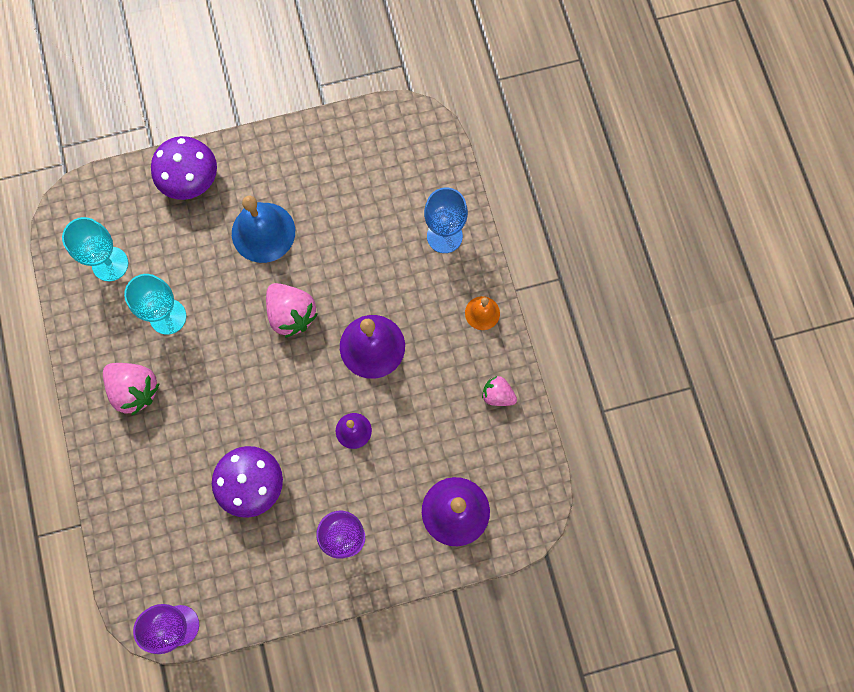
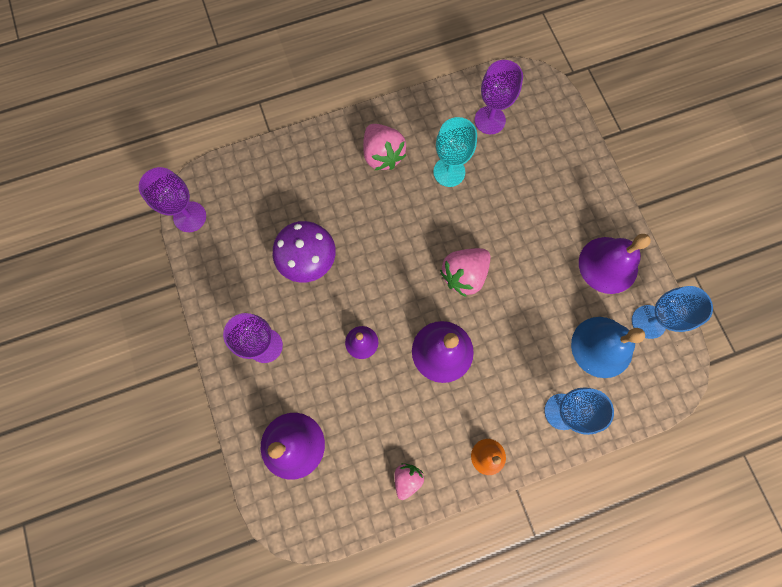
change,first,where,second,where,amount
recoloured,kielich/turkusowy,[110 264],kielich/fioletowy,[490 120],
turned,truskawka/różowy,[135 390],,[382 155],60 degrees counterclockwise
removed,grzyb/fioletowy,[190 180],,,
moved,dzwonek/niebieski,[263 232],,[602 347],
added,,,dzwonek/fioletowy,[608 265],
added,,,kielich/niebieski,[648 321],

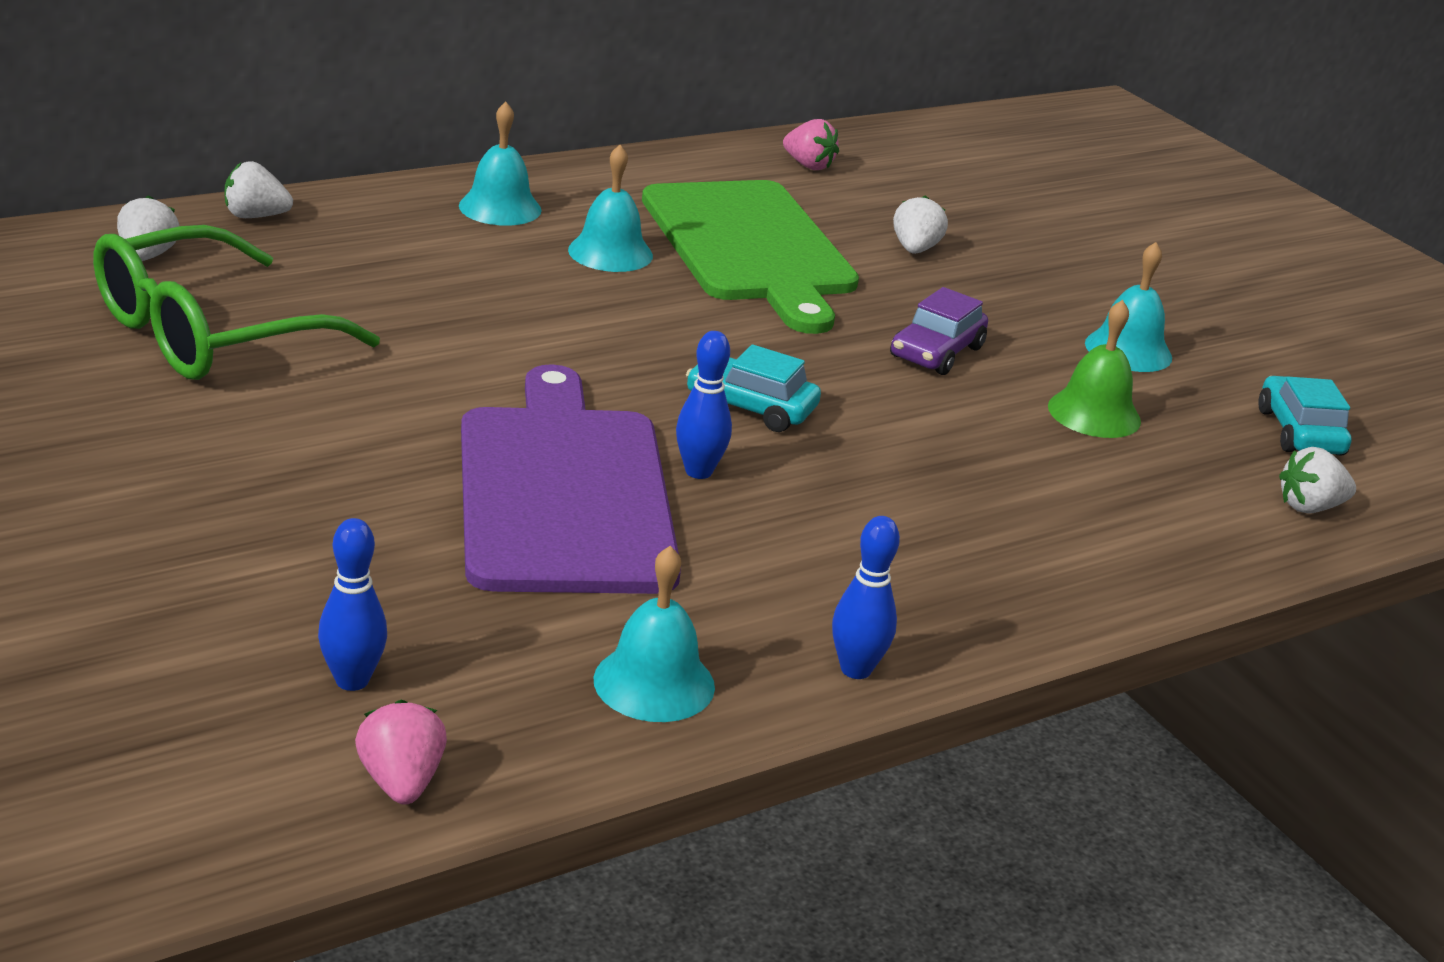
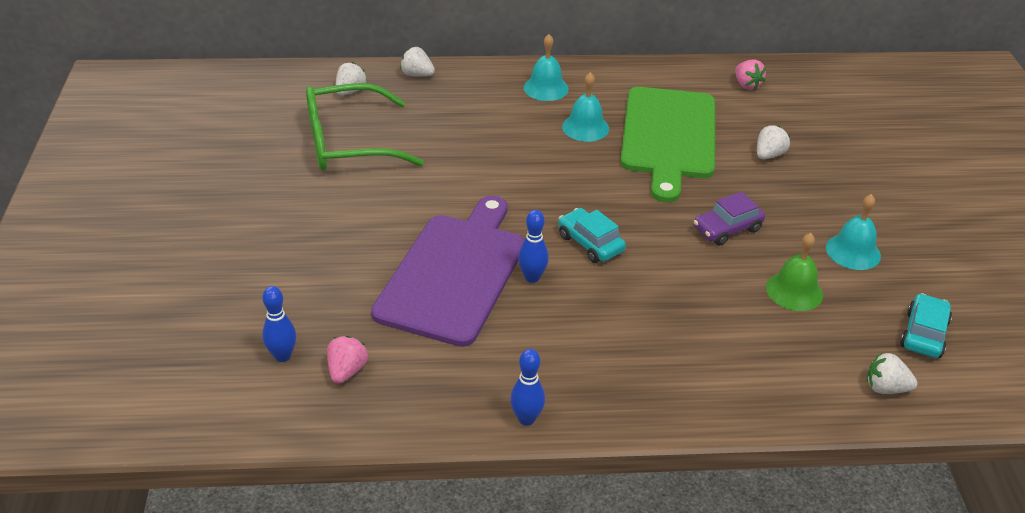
change,first,where,second,where,amount
moved,truskawka/różowy,[401 781],,[347 371],
removed,dzwonek/turkusowy,[654 683],,,

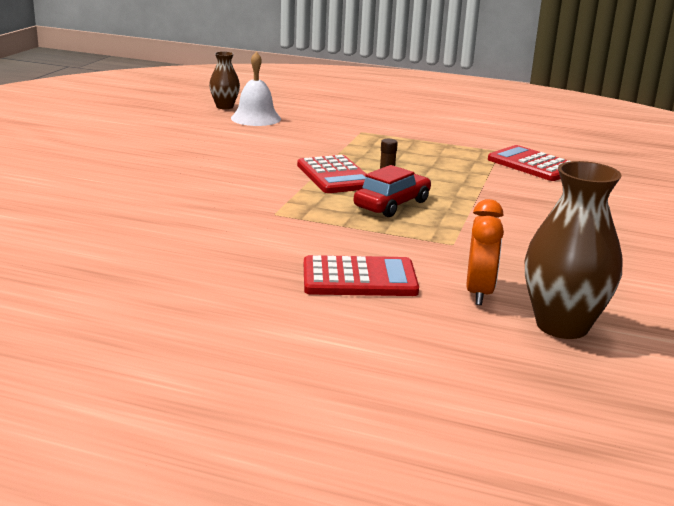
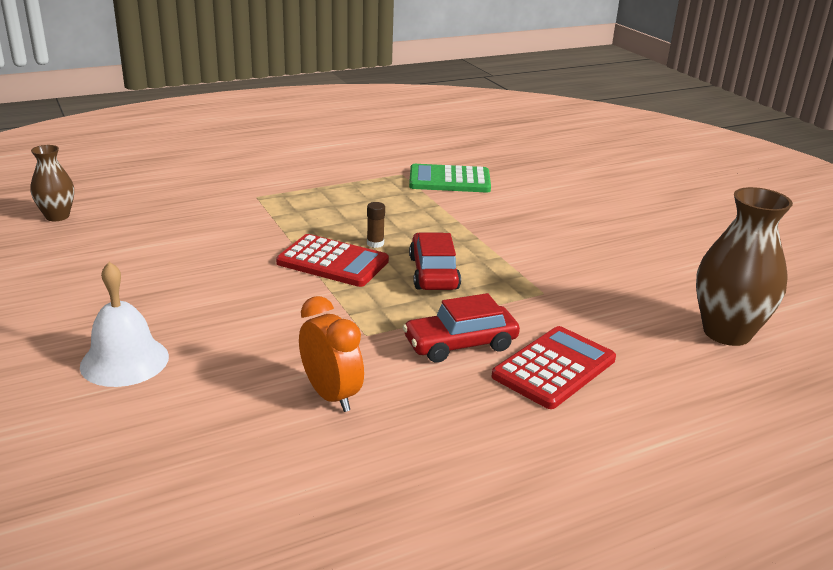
change,first,where,second,where,amount
moved,dzwonek/biały,[256 118],,[124 361],
moved,budzik/pomarańczowy,[479 293],,[331 395],
recoloured,kalkulator/czerwony,[533 165],kalkulator/zielony,[449 180],
added,,,samochód/czerwony,[460 344],

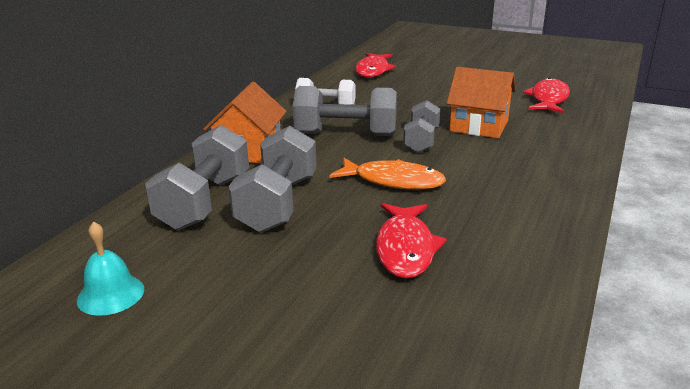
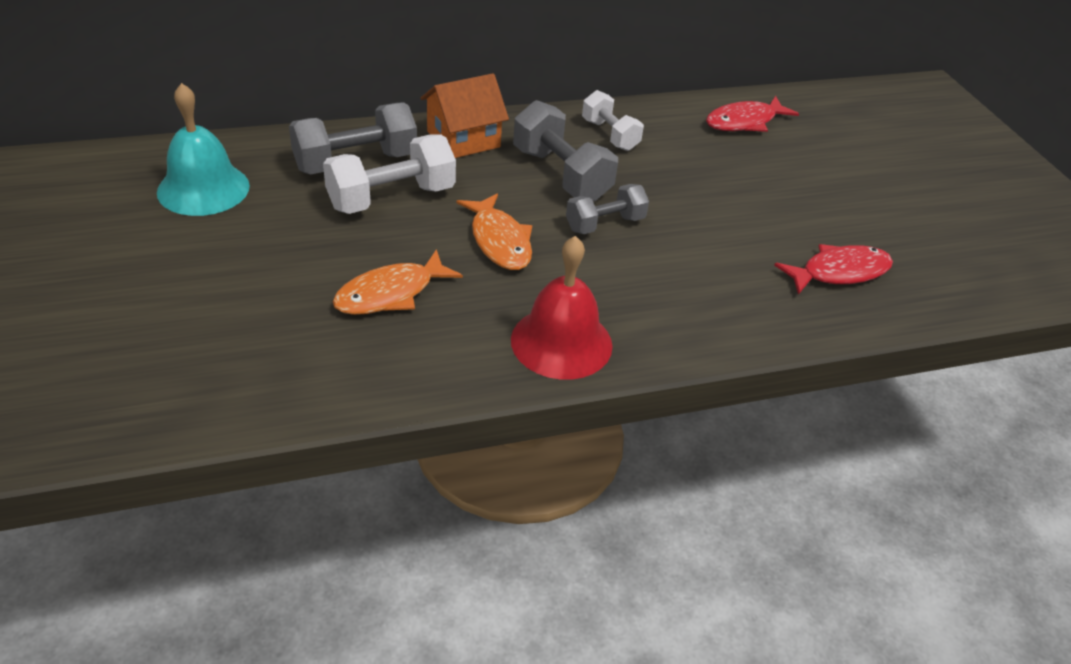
change,first,where,second,where,amount
resized,dzwonek/turkusowy,[110 294],,[203 189],x1.73
recoloured,hantel/szary,[278 203],hantel/biały,[391 198],
recoloured,ryba/czerwony,[405 248],ryba/pomarańczowy,[390 293],
removed,domek/pomarańczowy,[479 126],,,
added,,,dzwonek/czerwony,[561 342],

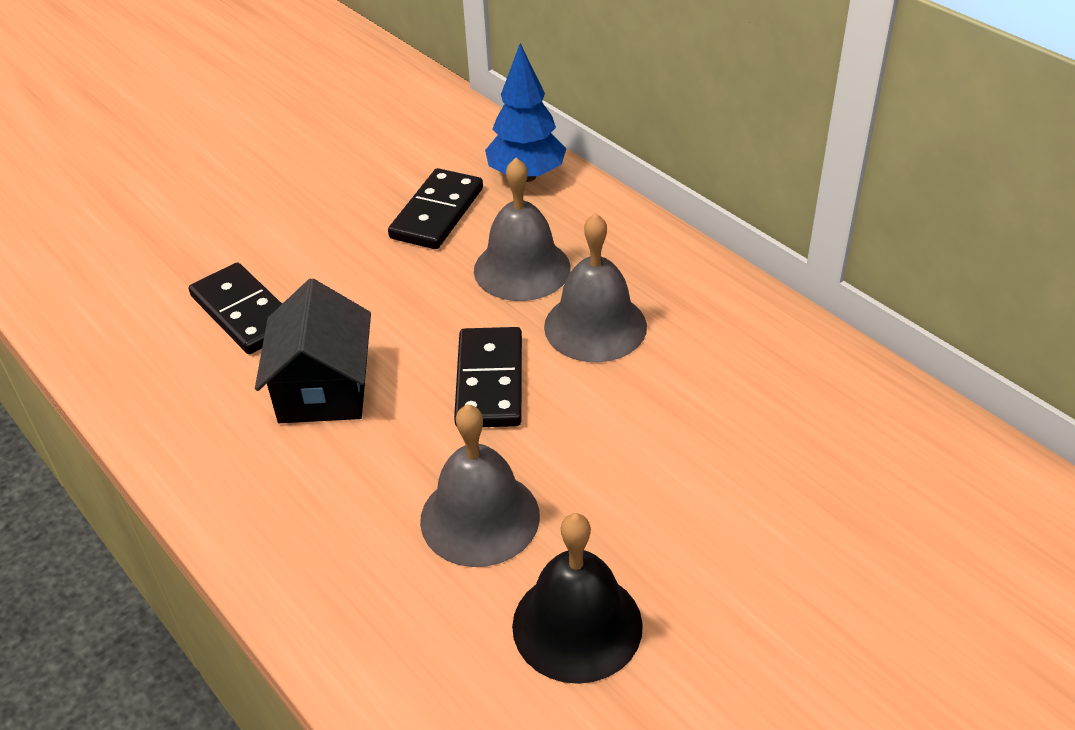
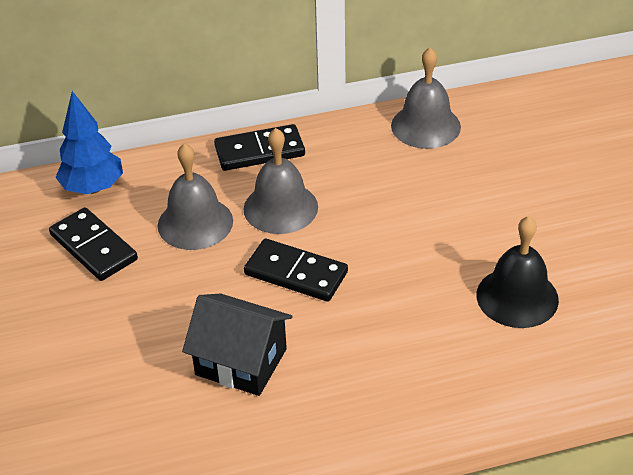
change,first,where,second,where,amount
moved,kostka domina/czarny,[245 312],,[259 151],
moved,dzwonek/szary,[480 517],,[425 126],

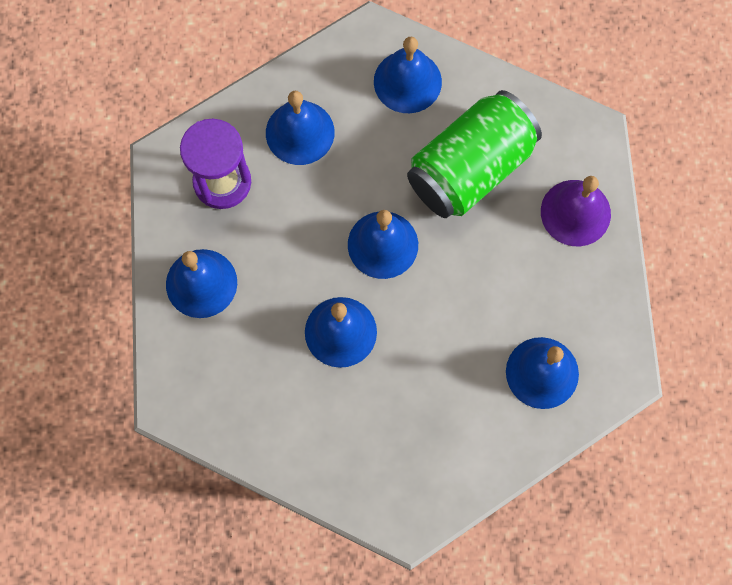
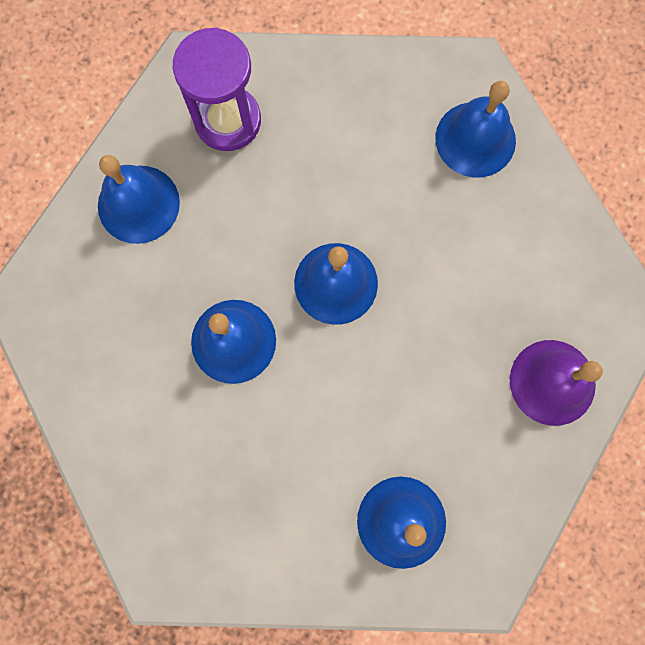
change,first,where,second,where,amount
removed,dzwonek/niebieski,[300 132],,,
removed,puszka/zielony,[470 168],,,

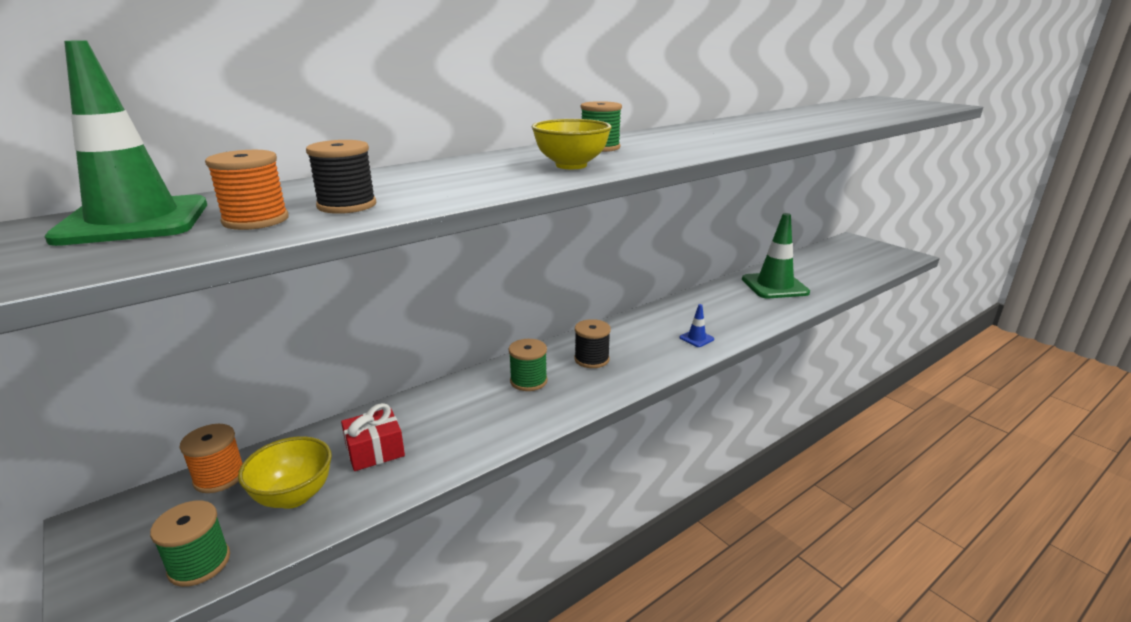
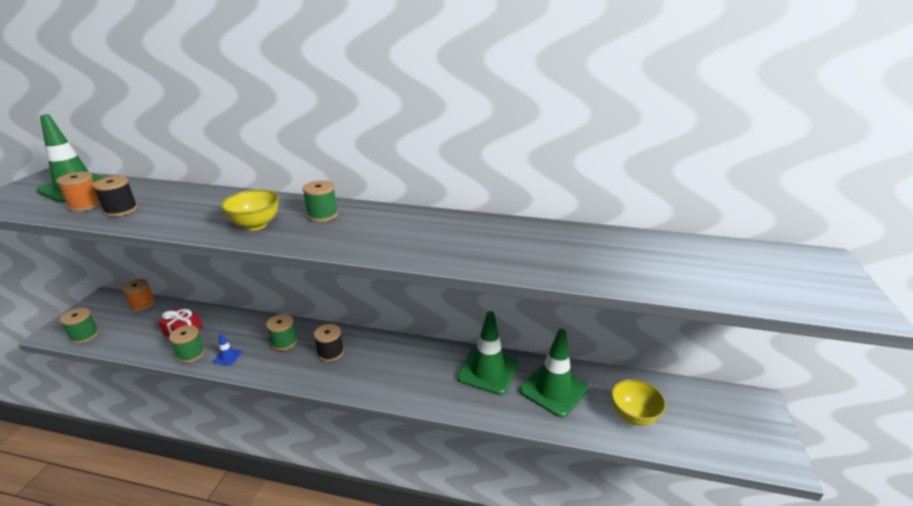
change,first,where,second,where,amount
moved,miska/żółty,[294 496],,[633 416],
moved,pachołek/niebieski,[696 338],,[227 357],
added,,,szpulka/zielony,[191 354],
added,,,pachołek/zielony,[488 371],

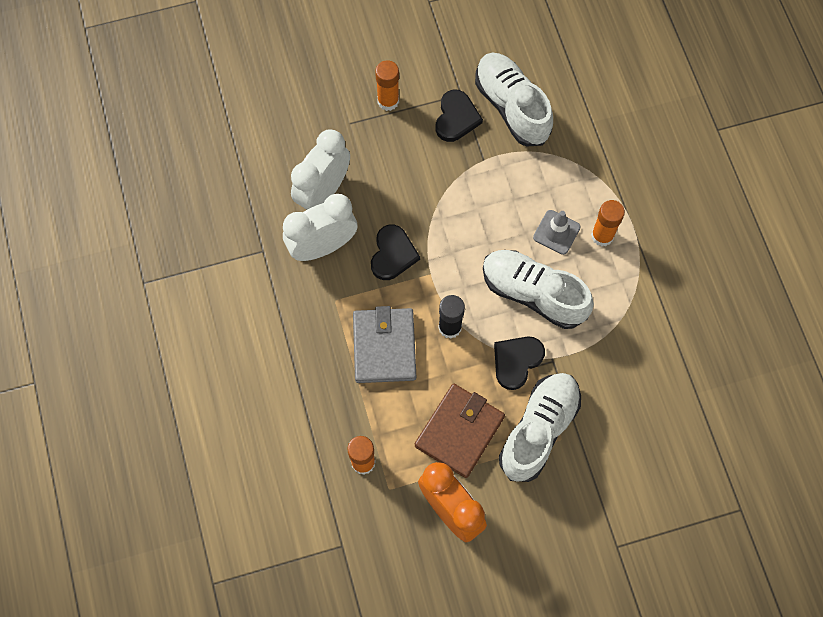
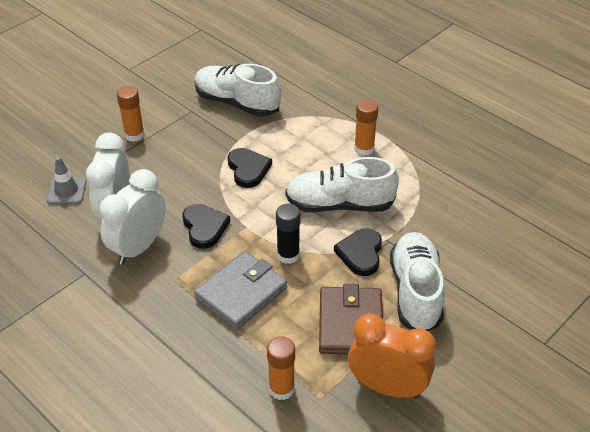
change,first,where,second,where,amount
turned,portfel/szary,[384 347],,[241 293],75 degrees clockwise
moved,serce/czarny,[456 118],,[248 169],
moved,pachołek/szary,[556 232],,[66 191],

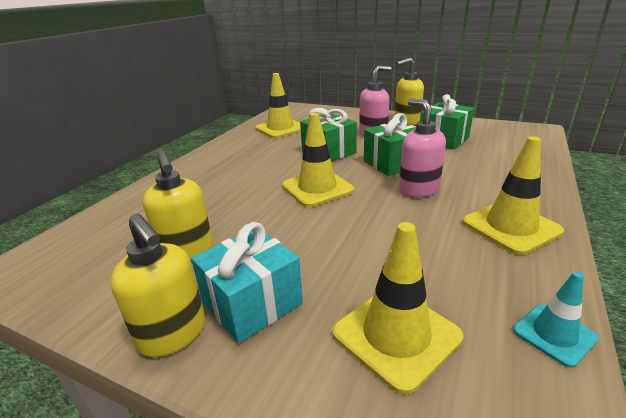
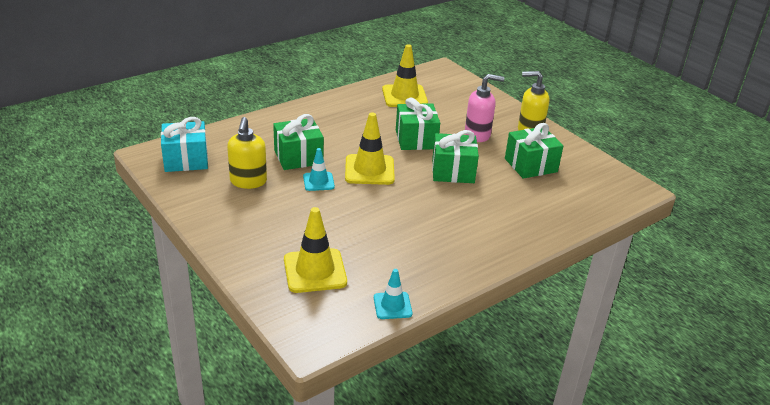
change,first,where,second,where,amount
removed,dozownik mydła/żółty,[173 334],,,
moved,prezent/turkusowy,[252 303],,[186 160],
removed,dozownik mydła/różowy,[418 189],,,
removed,pachołek/żółty,[511 227],,,
added,,,prezent/zielony,[298 157],
added,,,pachołek/turkusowy,[318 181],

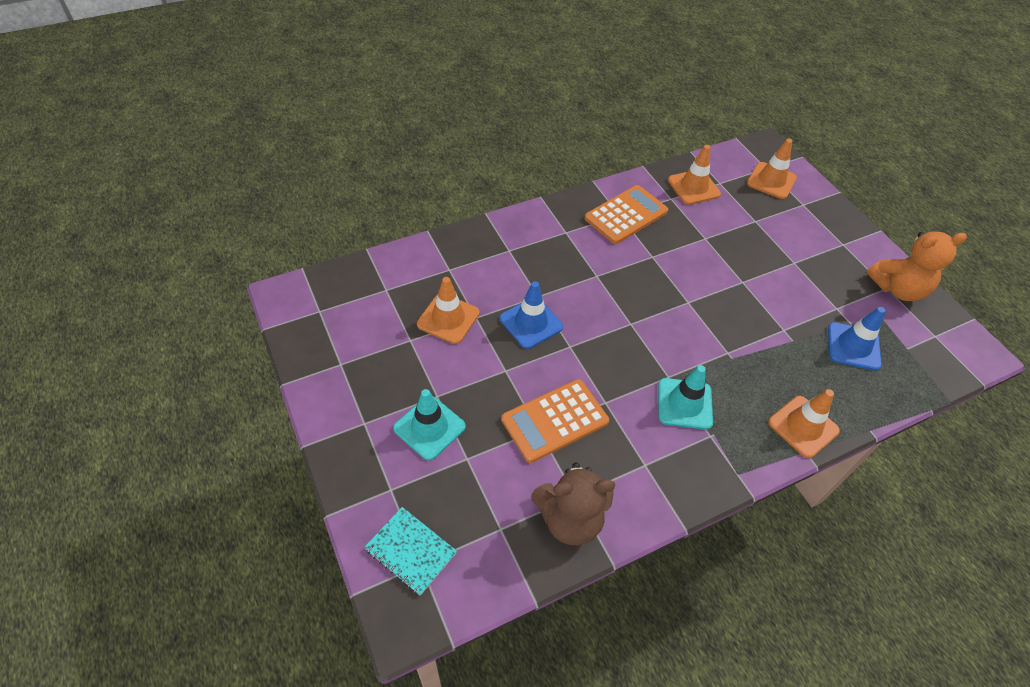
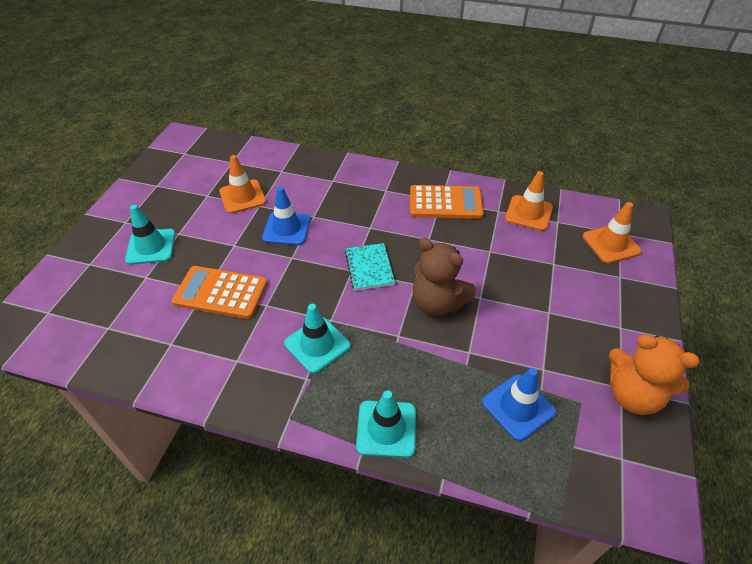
change,first,where,second,where,amount
moved,zeszyt/turkusowy,[410 551],,[369 268],
moved,miś/brązowy,[570 519],,[437 303],
recoloured,pachołek/pomarańczowy,[803 426],pachołek/turkusowy,[386 428],

